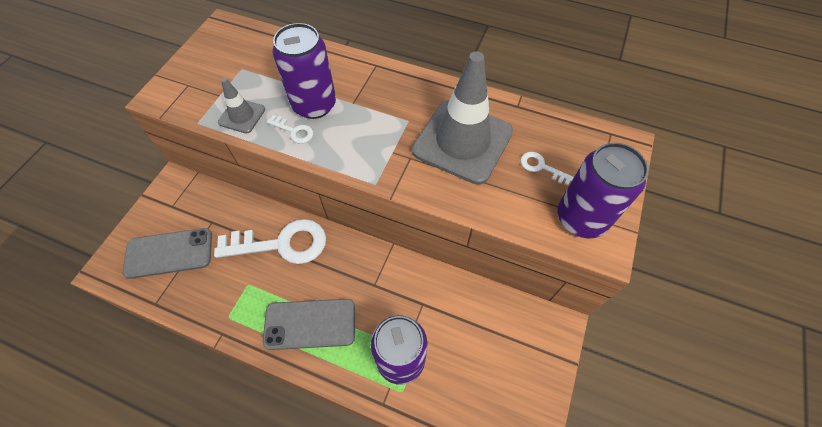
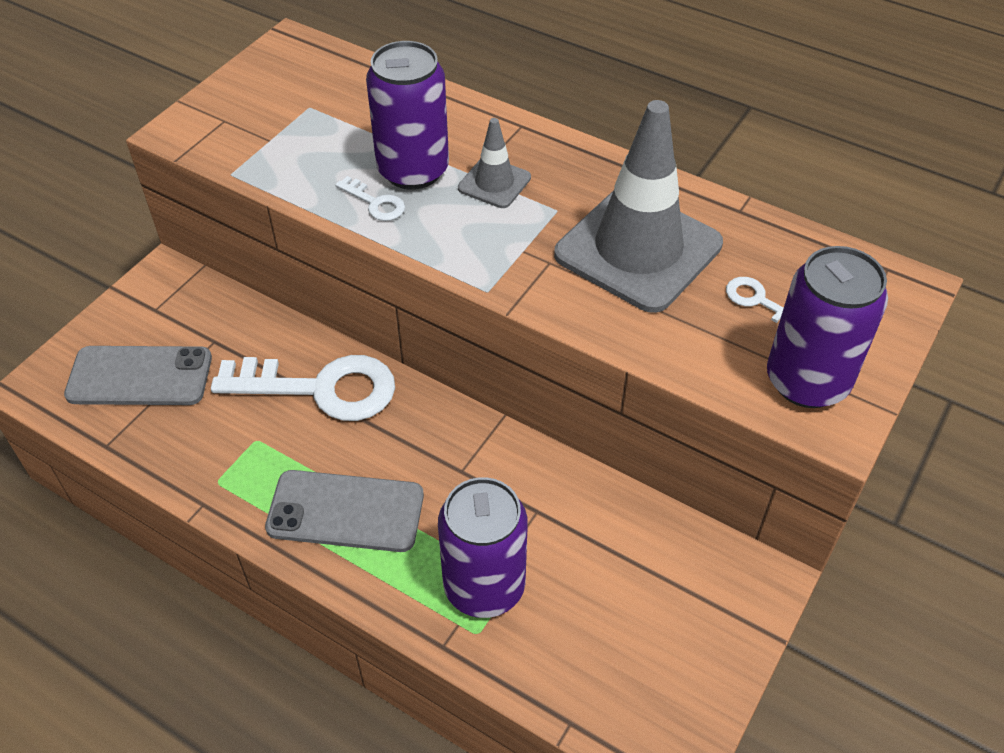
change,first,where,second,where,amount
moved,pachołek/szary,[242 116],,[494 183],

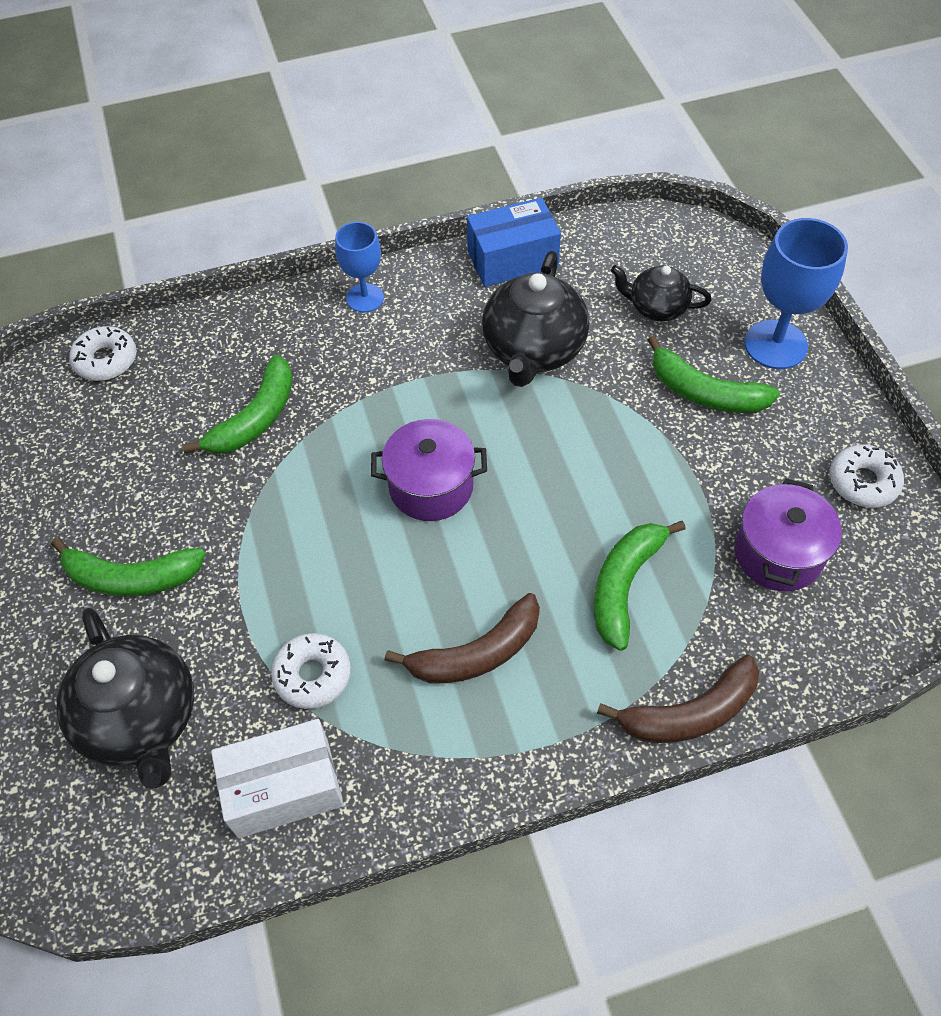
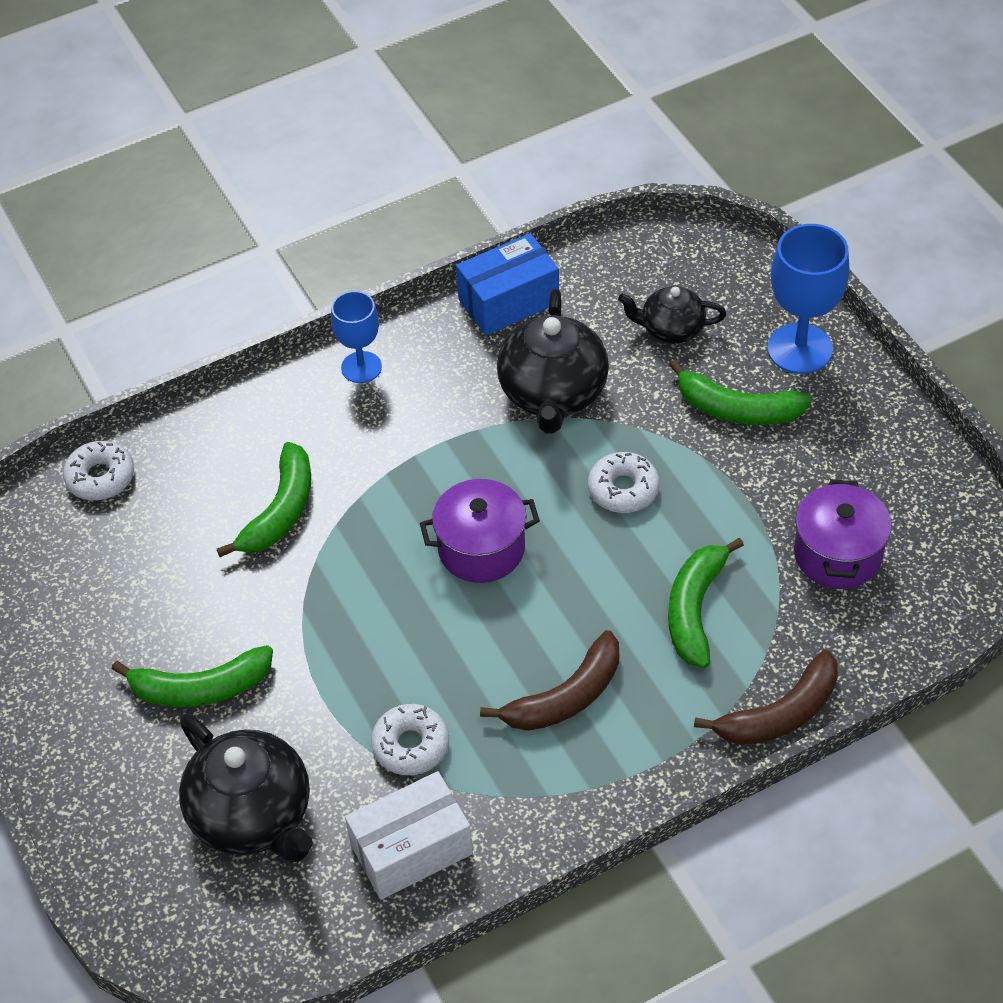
change,first,where,second,where,amount
moved,donut/biały,[863 482],,[623 489],

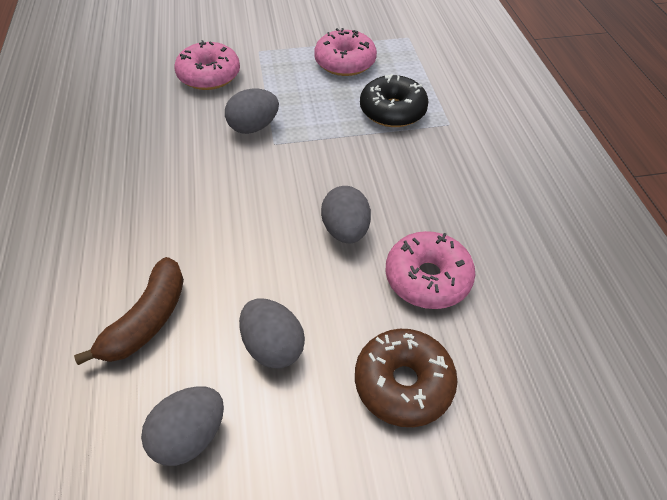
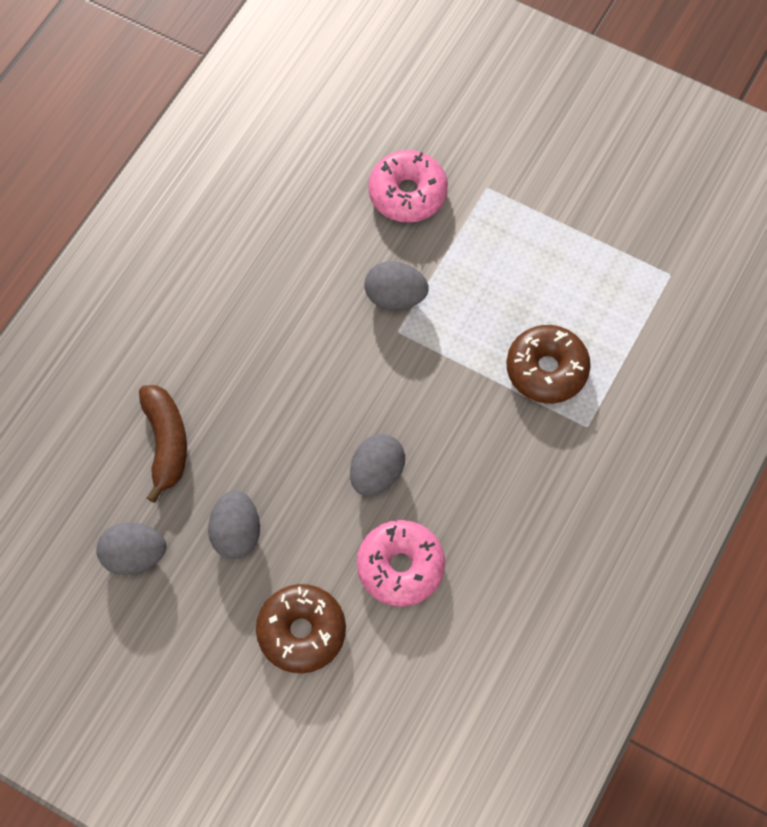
change,first,where,second,where,amount
turned,banan/brązowy,[147 320],,[166 443],75 degrees counterclockwise
removed,donut/różowy,[345 62],,,
recoloured,donut/czarny,[392 111],donut/brązowy,[546 370],

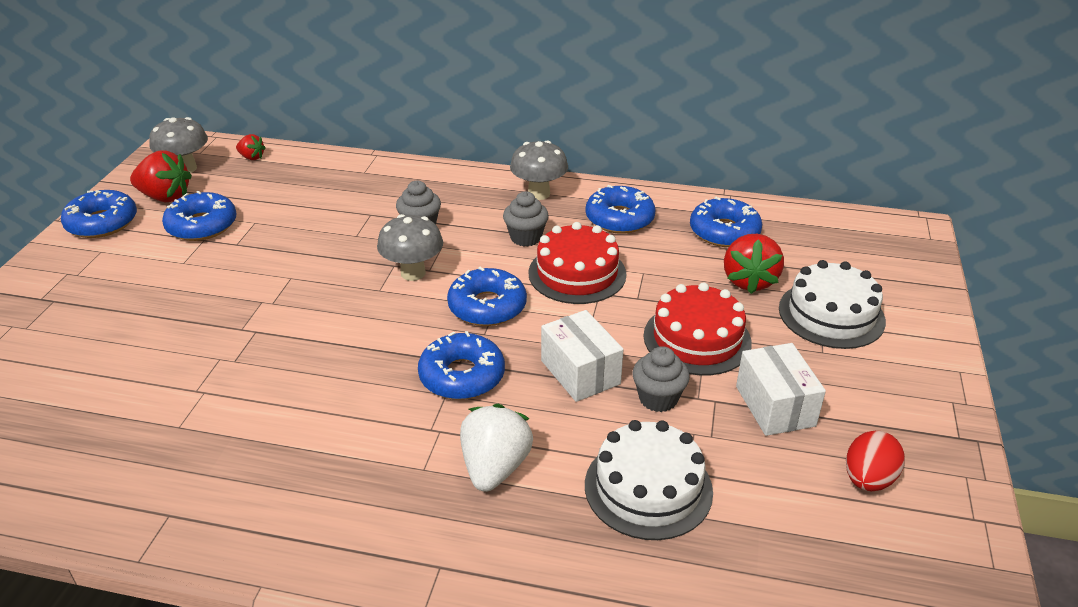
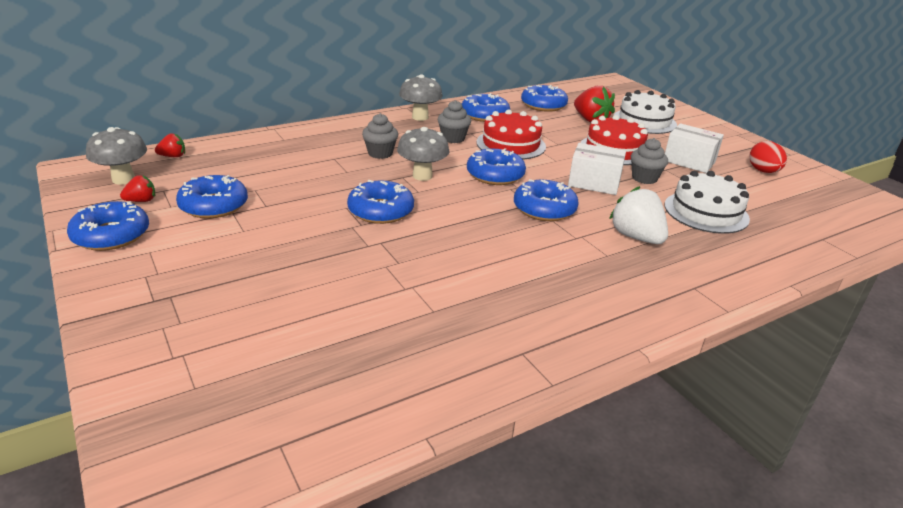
change,first,where,second,where,amount
resized,truskawka/czerwony,[165 197],,[141 201],x0.54
added,,,donut/niebieski,[381 211],

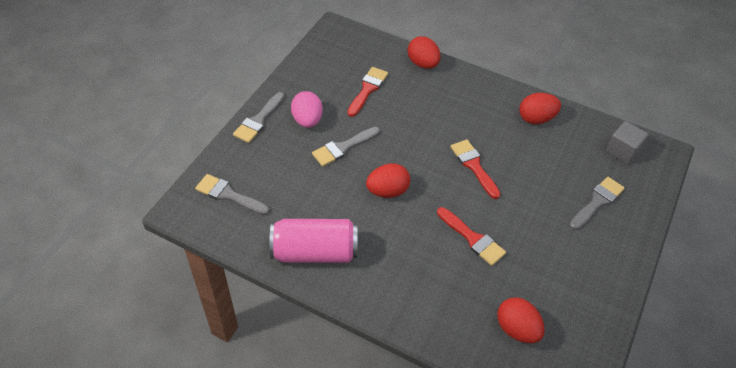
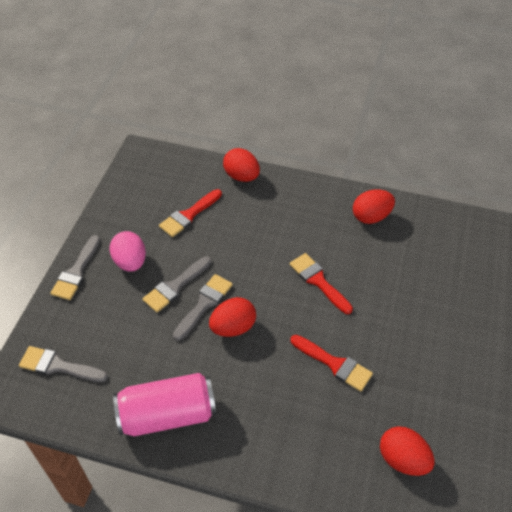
change,first,where,second,where,amount
turned,pędzel/czerwony,[367 89],,[189 215],150 degrees counterclockwise
moved,pędzel/szary,[597 202],,[204 304],
removed,sześcian/szary,[622 151],,,

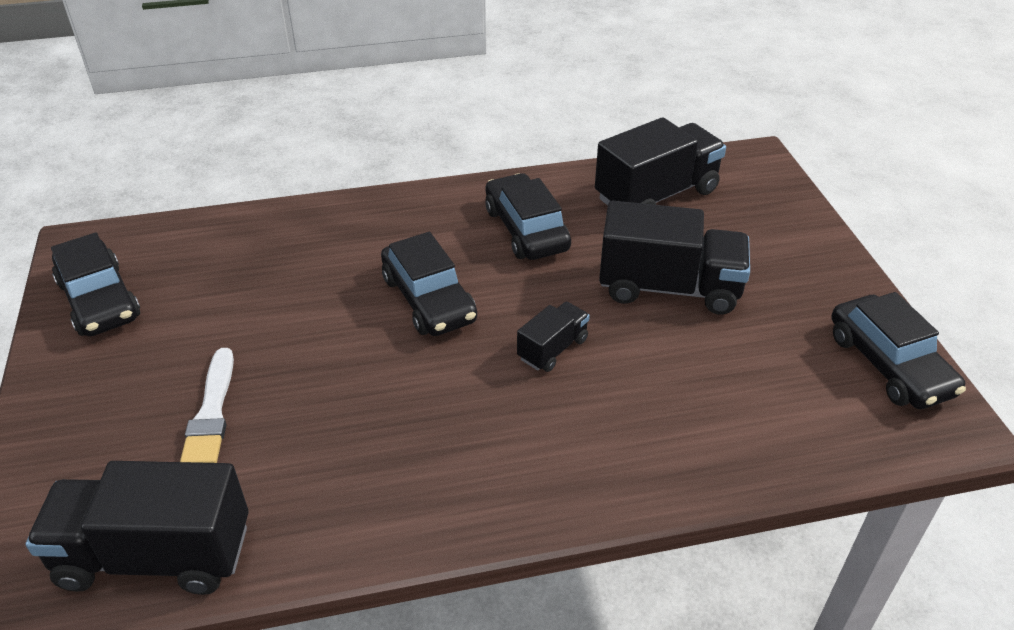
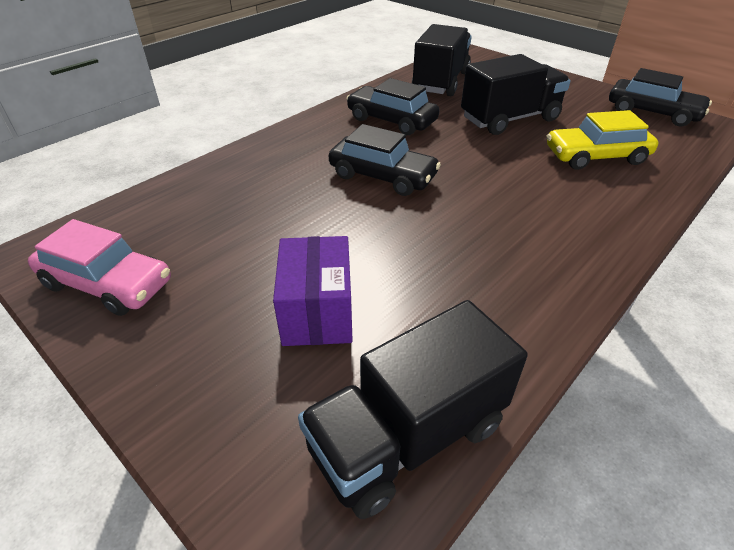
change,first,where,second,where,amount
recoloured,samochód/czarny,[99 300],samochód/różowy,[107 283],
replaced,pędzel/biały,[211 413],pudełko/fioletowy,[317 311],
removed,ciężarówka/czarny,[552 349],,,
added,,,samochód/żółty,[596 156],

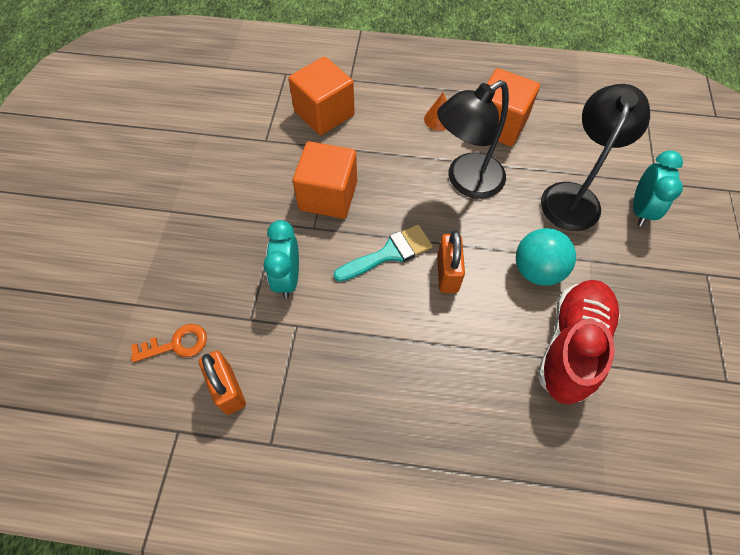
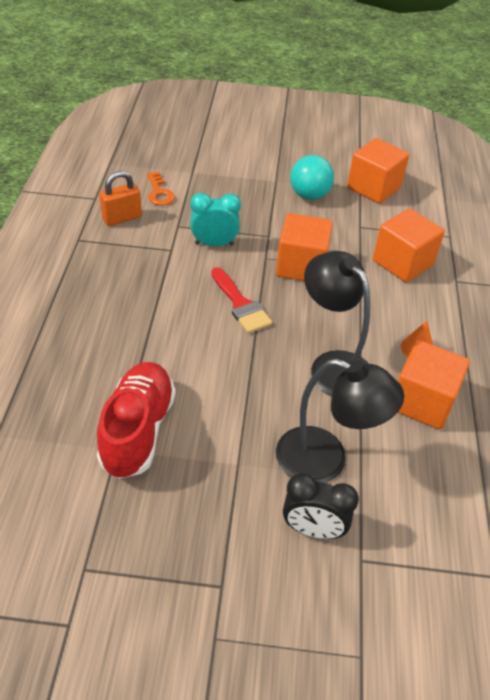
change,first,where,second,where,amount
recoloured,pędzel/turkusowy,[389 253],pędzel/czerwony,[240 304],
removed,kłódka/pomarańczowy,[447 273],,,
moved,piłka/turkusowy,[537 270],,[309 195],
turned,but/czerwony,[571 346],,[138 430],105 degrees counterclockwise
recoloured,budzik/turkusowy,[640 210],budzik/czarny,[313 529],
added,,,sześcian/pomarańczowy,[373 188],

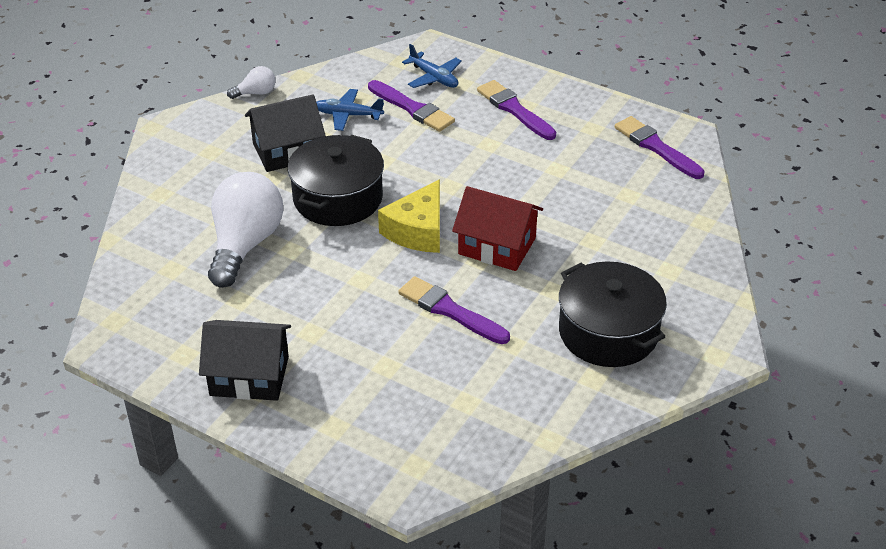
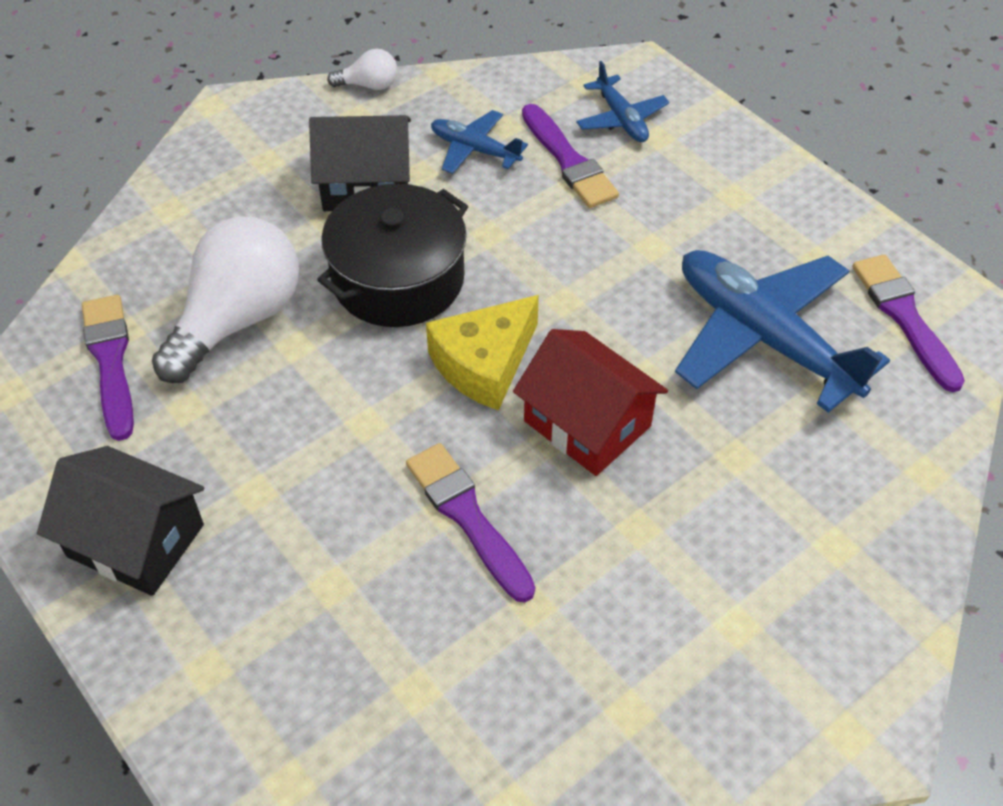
change,first,where,second,where,amount
moved,pędzel/fioletowy,[514 109],,[111 361],
removed,garnek/czarny,[608 332],,,
added,,,samolot/niebieski,[763 337],

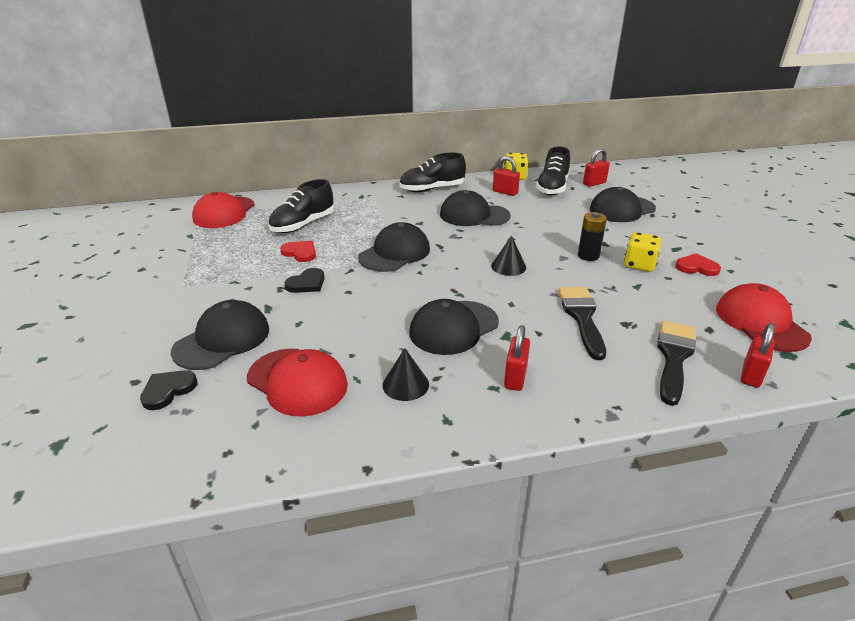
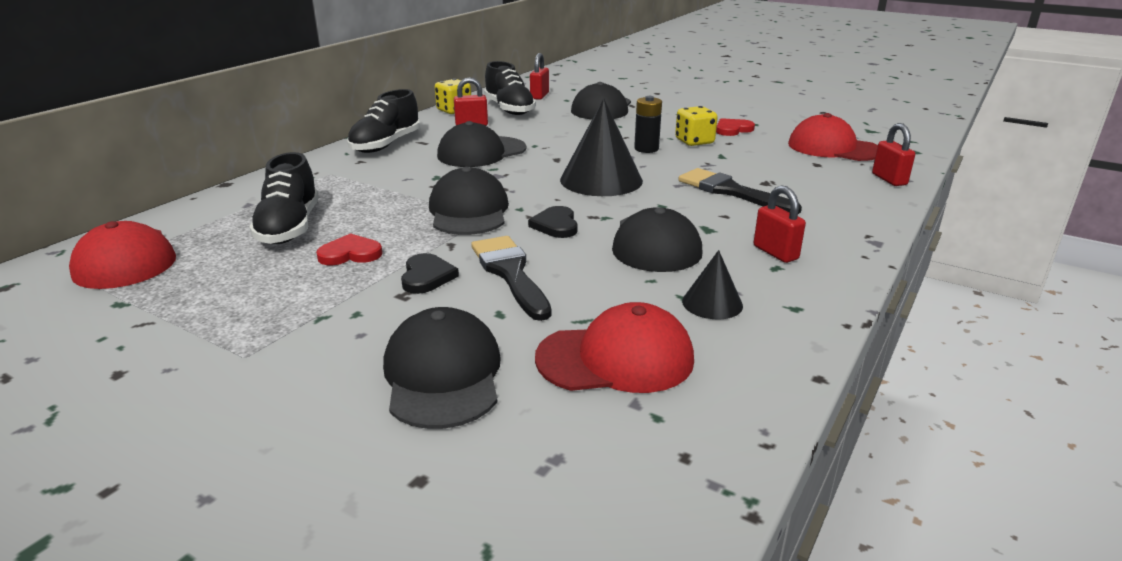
change,first,where,second,where,amount
moved,serce/czarny,[168 390],,[556 225],
resized,stożek/czarny,[508 266],,[601 180],x1.92
moved,pędzel/czarny,[674 357],,[510 273],

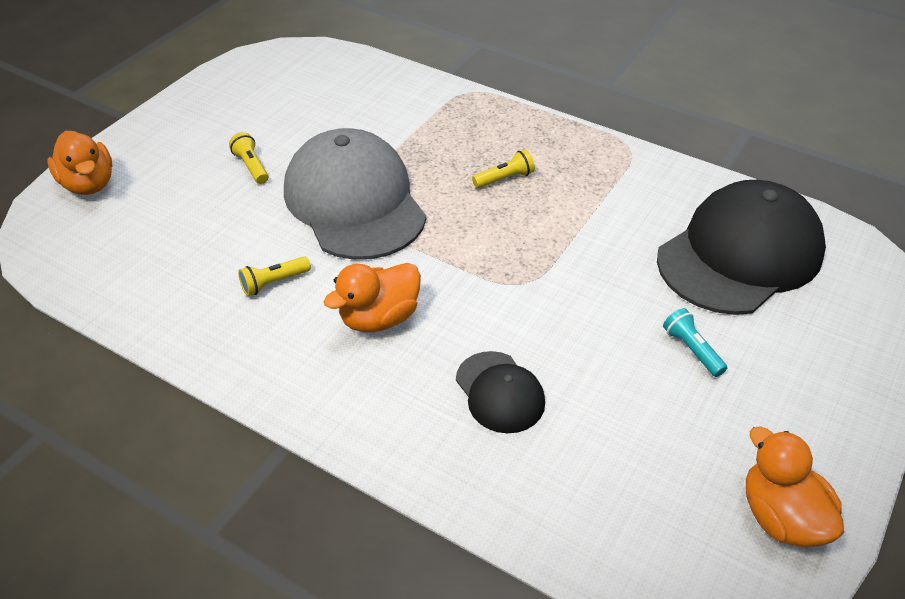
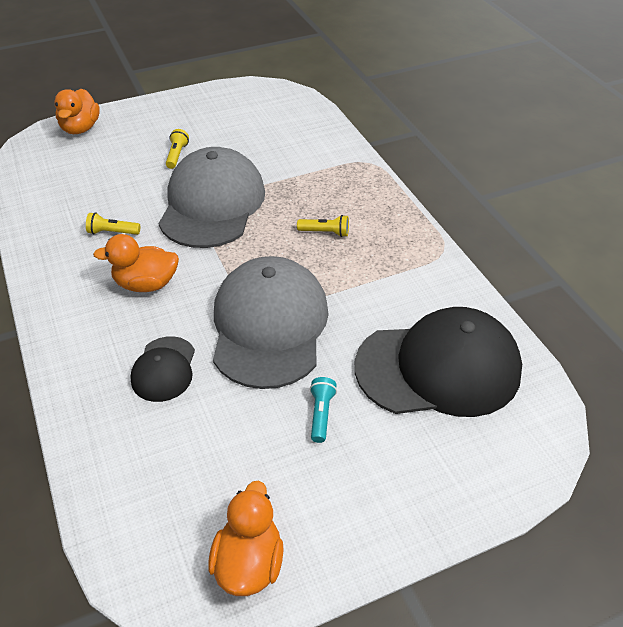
change,first,where,second,where,amount
added,,,czapka/szary,[269 326],

